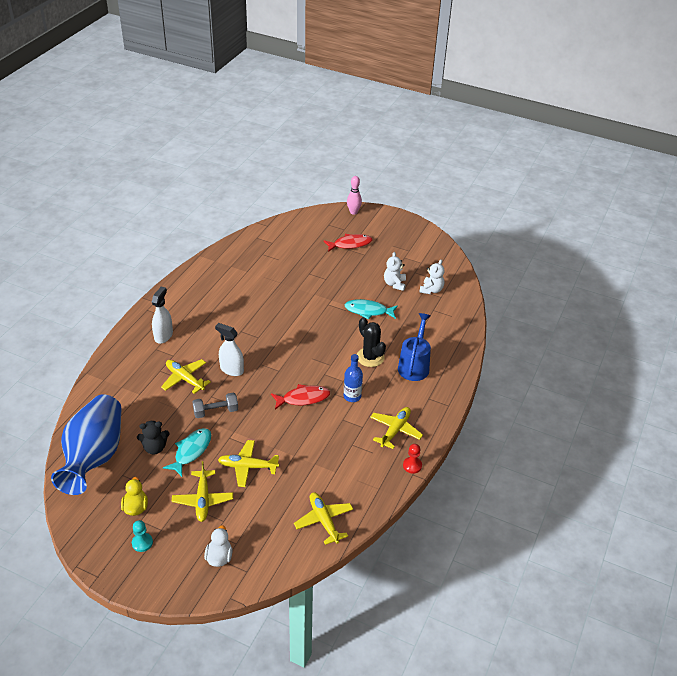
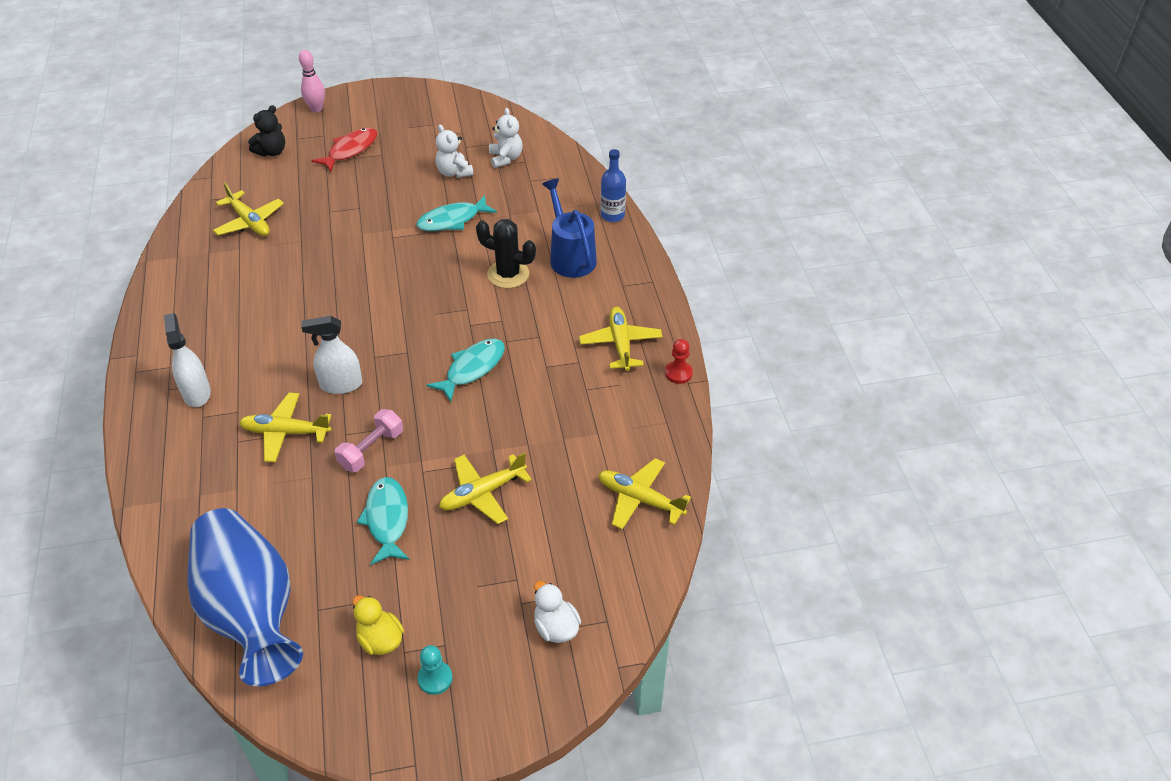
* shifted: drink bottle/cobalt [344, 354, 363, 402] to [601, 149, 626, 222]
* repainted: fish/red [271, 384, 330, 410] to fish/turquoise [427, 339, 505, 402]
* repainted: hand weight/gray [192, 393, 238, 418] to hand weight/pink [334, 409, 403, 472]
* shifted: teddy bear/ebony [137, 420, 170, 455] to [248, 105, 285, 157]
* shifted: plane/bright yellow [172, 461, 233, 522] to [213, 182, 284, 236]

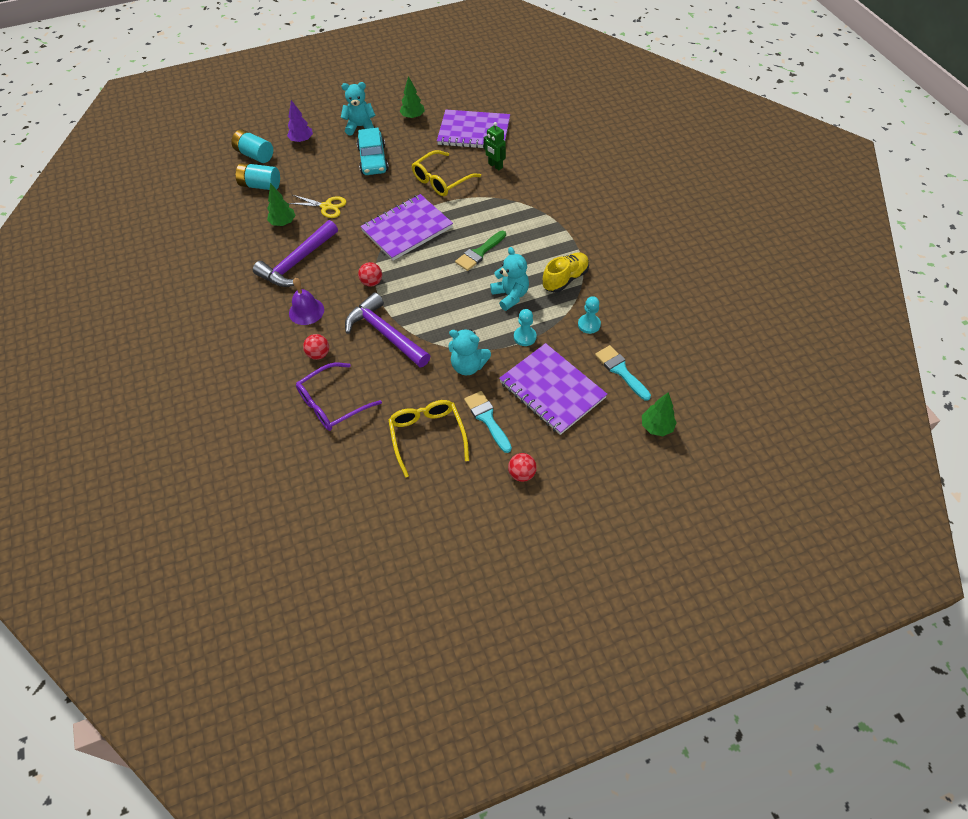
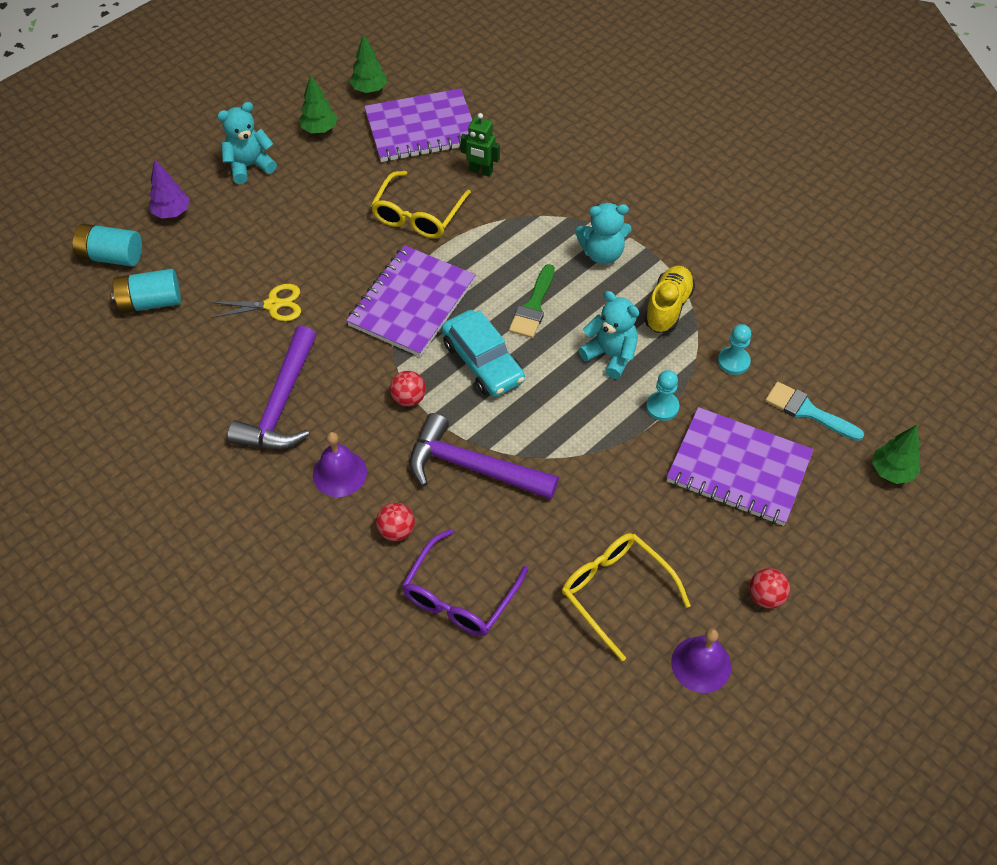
* shifted: toy car/turquoise [357, 128, 389, 175] to [441, 310, 525, 397]
* shifted: toy tree/leaf-green [267, 183, 296, 226] to [349, 34, 387, 93]
* shifted: teddy bear/turquoise [449, 329, 491, 375] to [575, 203, 631, 264]
* gone: paint brush/turquoise [464, 391, 512, 453]
* new: bell/royal purple [671, 628, 731, 693]

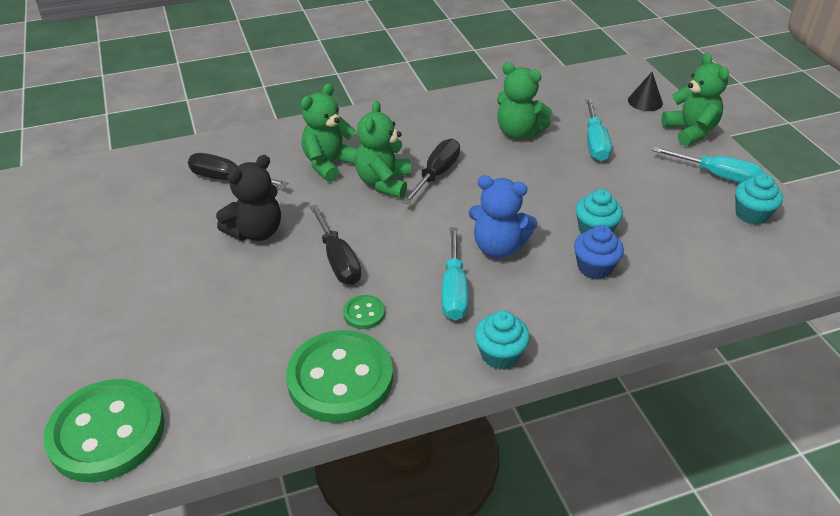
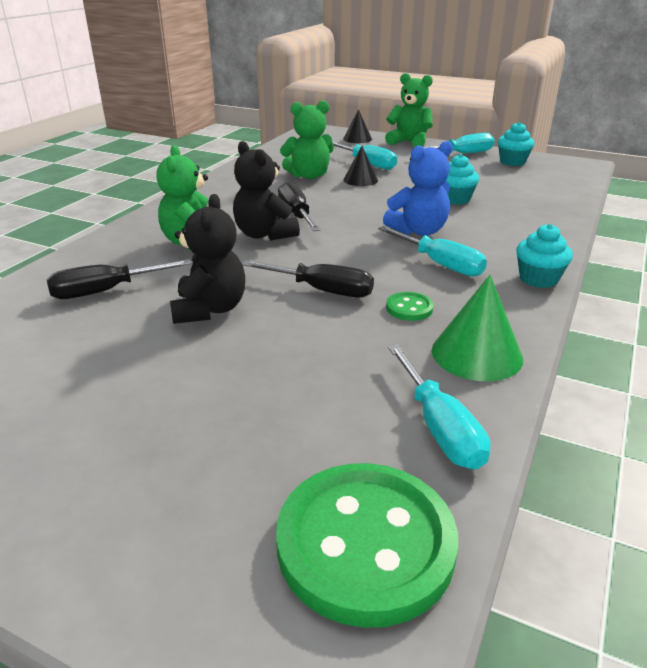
* repainted: teddy bear/leaf-green [355, 101, 411, 198] to teddy bear/ebony [233, 141, 300, 241]
* gone: cupcake/cobalt [574, 225, 624, 280]
* swapped: sewing button/leaf-green [286, 330, 393, 423] to cone/leaf-green [432, 275, 523, 381]
* new: cone/ebony [344, 146, 378, 186]
* new: flat screwdriver/turquoise [388, 344, 490, 470]

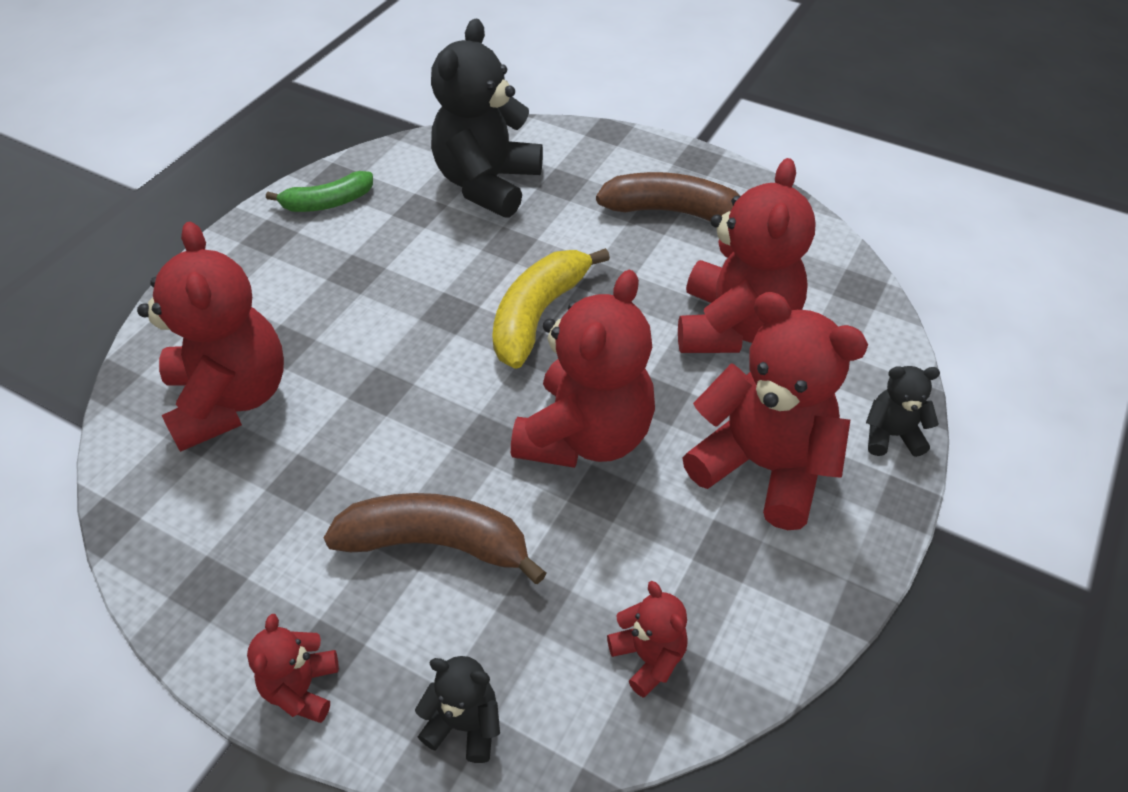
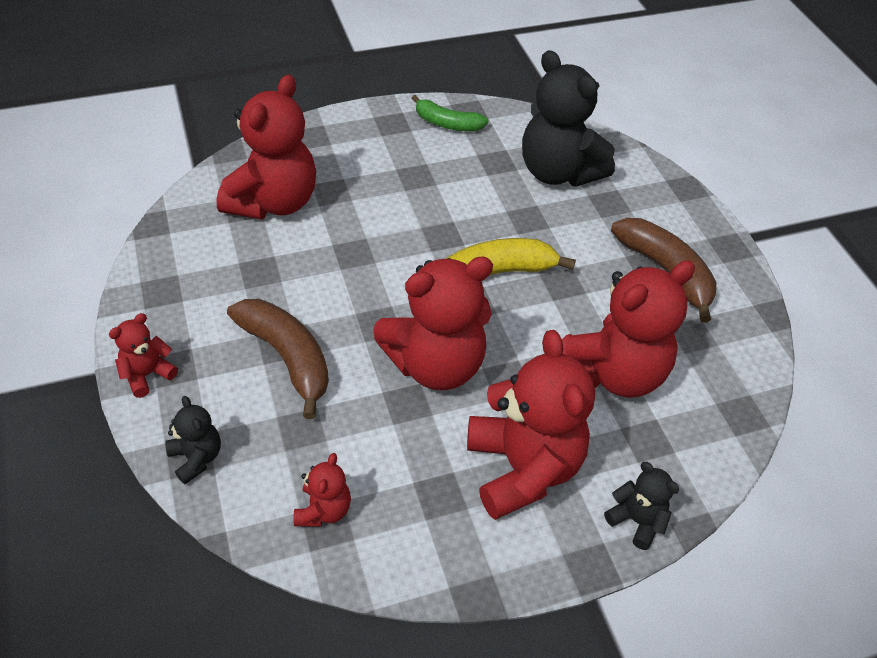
* rotated: teddy bear/ebony [431, 19, 543, 218] = [522, 50, 615, 187] 105 degrees counterclockwise

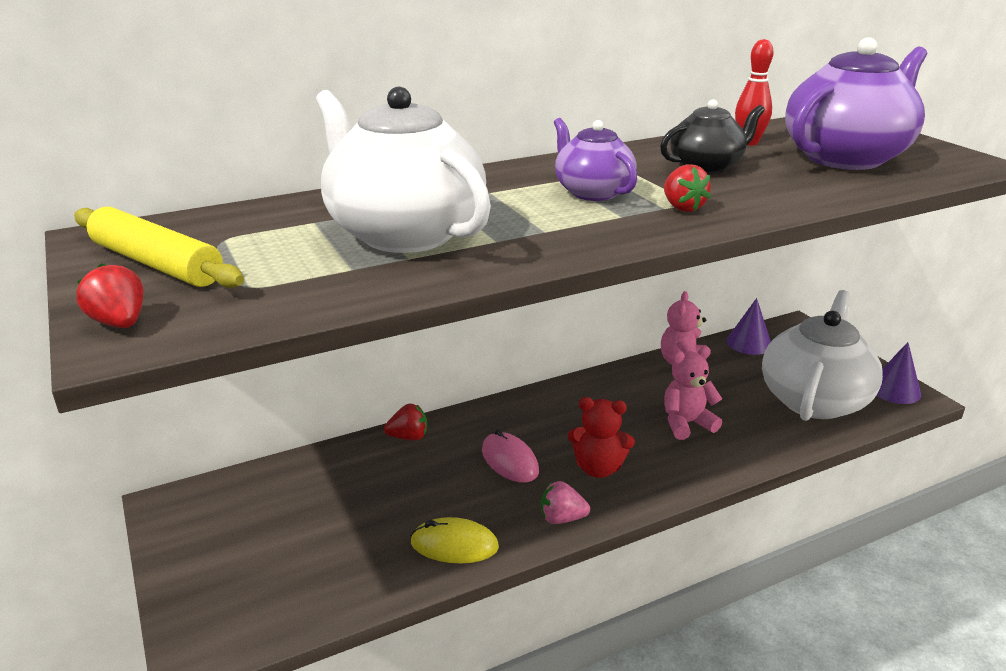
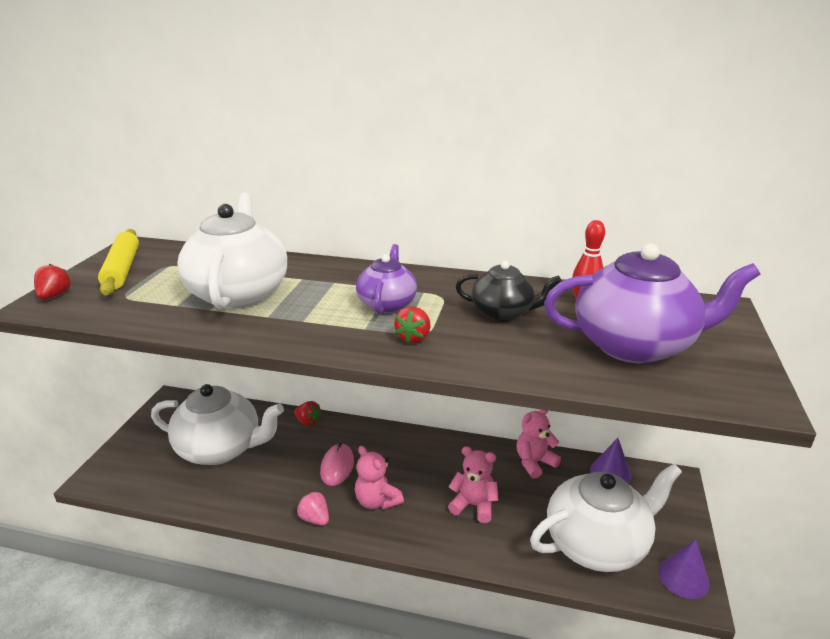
* repainted: teddy bear/red [568, 397, 635, 478] to teddy bear/pink [355, 446, 404, 510]
* gone: PC mouse/bright yellow [411, 517, 499, 563]
* new: china teapot/white [151, 384, 284, 465]

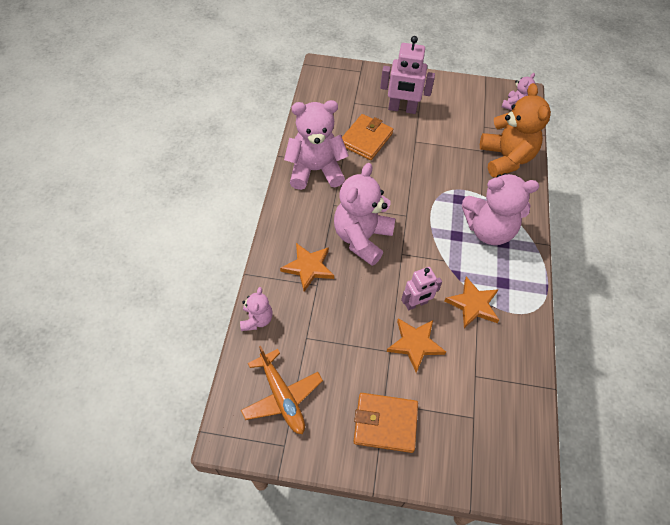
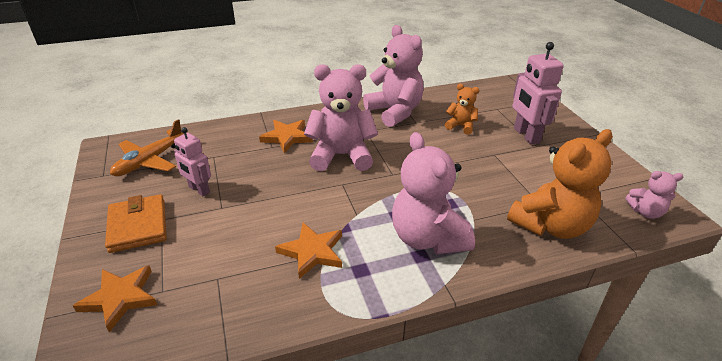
* swapped: billfold/orange-coloured [342, 114, 393, 160] to teddy bear/orange-coloured [445, 84, 479, 135]
* shifted: robot/pink [401, 267, 442, 310] to [174, 127, 211, 196]
* gone: teddy bear/pink [240, 287, 273, 331]
* shifted: star shape/orange-coloured [387, 318, 446, 373] to [73, 265, 157, 333]

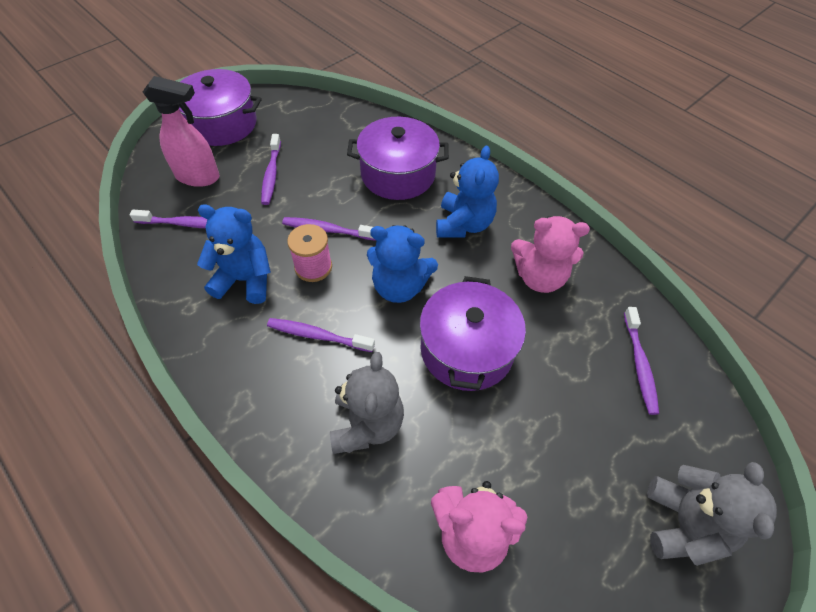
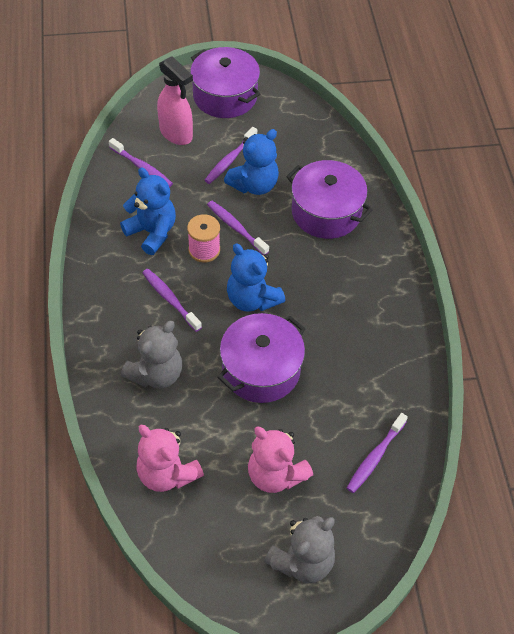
* shifted: teddy bear/cobalt [436, 146, 499, 238] to [224, 129, 279, 195]
* shifted: teddy bear/pink [511, 216, 590, 293] to [248, 427, 313, 493]

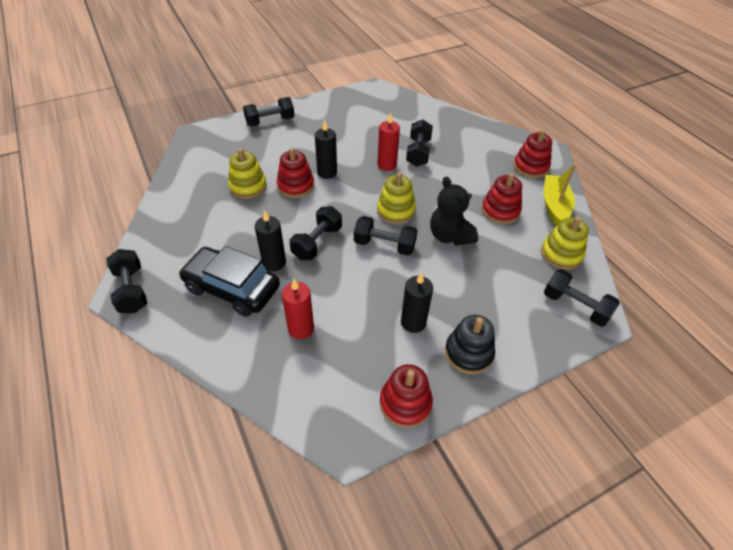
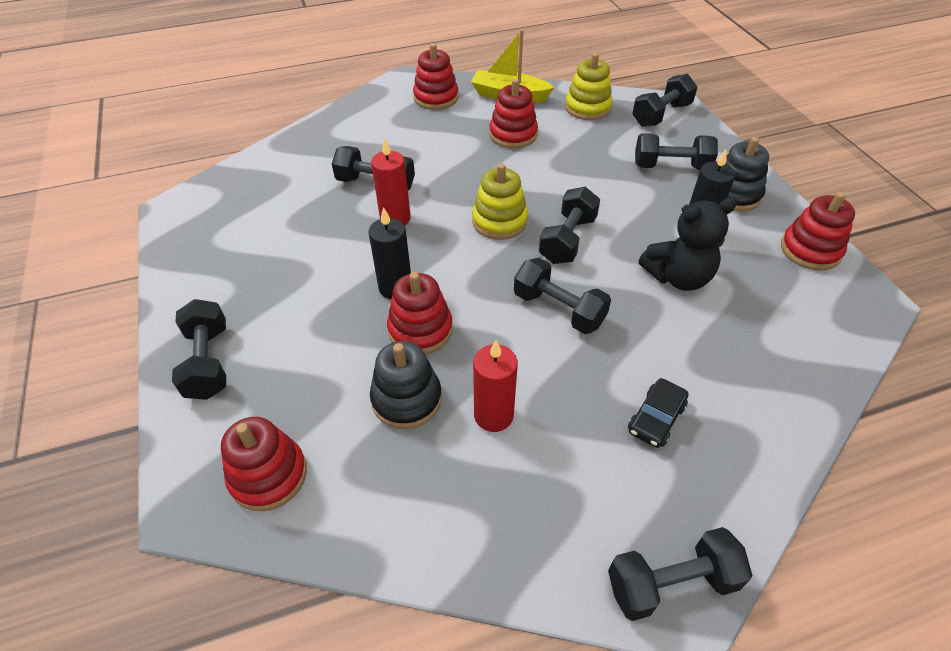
* repainted: stacking rings/bright yellow [228, 148, 267, 199] to stacking rings/ebony [370, 341, 442, 429]
* shifted: teddy bear/ebony [430, 176, 478, 246] to [639, 197, 737, 291]
* gone: pillar candle/ebony [255, 210, 286, 271]
* scaled: toy car/ebony [179, 246, 280, 317] = [628, 378, 688, 448] x0.48
* shifted: pillar candle/red [282, 279, 314, 339] to [473, 340, 518, 432]
* new: hand weight/ebony [635, 133, 718, 170]
* new: stacking rings/red [221, 417, 307, 511]

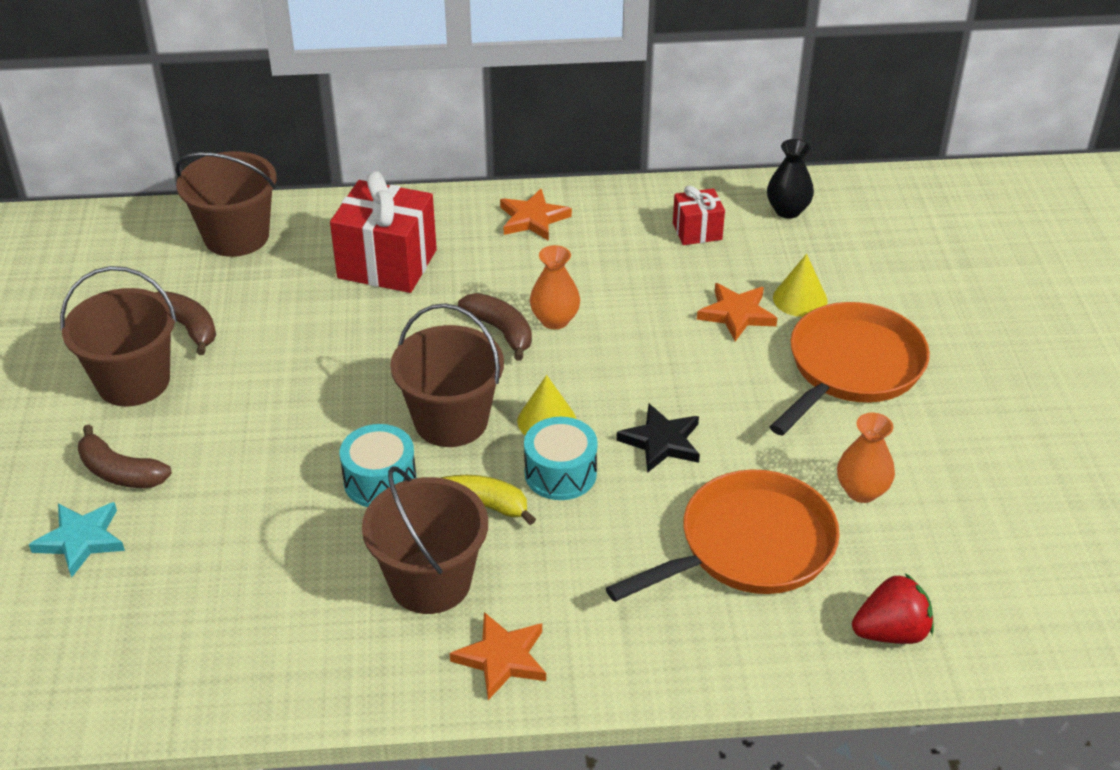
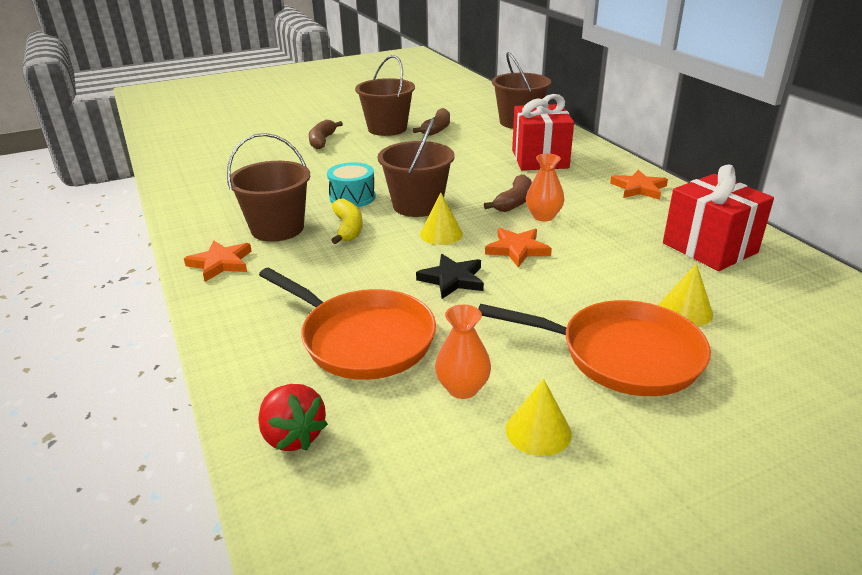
* gone: vase/ebony [767, 139, 814, 219]
* scaled: wrapped gift/red [673, 186, 725, 245] = [663, 165, 774, 271] x1.87
* shifted: star shape/orange-coloured [697, 283, 777, 341] to [485, 228, 552, 268]
* gone: toy drum/turquoise [524, 417, 598, 500]
* gone: star shape/turquoise [29, 502, 125, 578]
* new: cone/bright yellow [506, 379, 572, 456]

